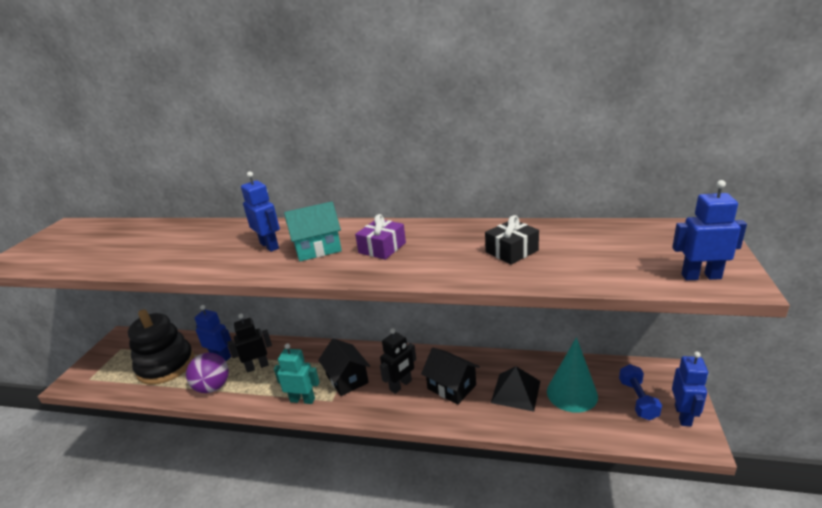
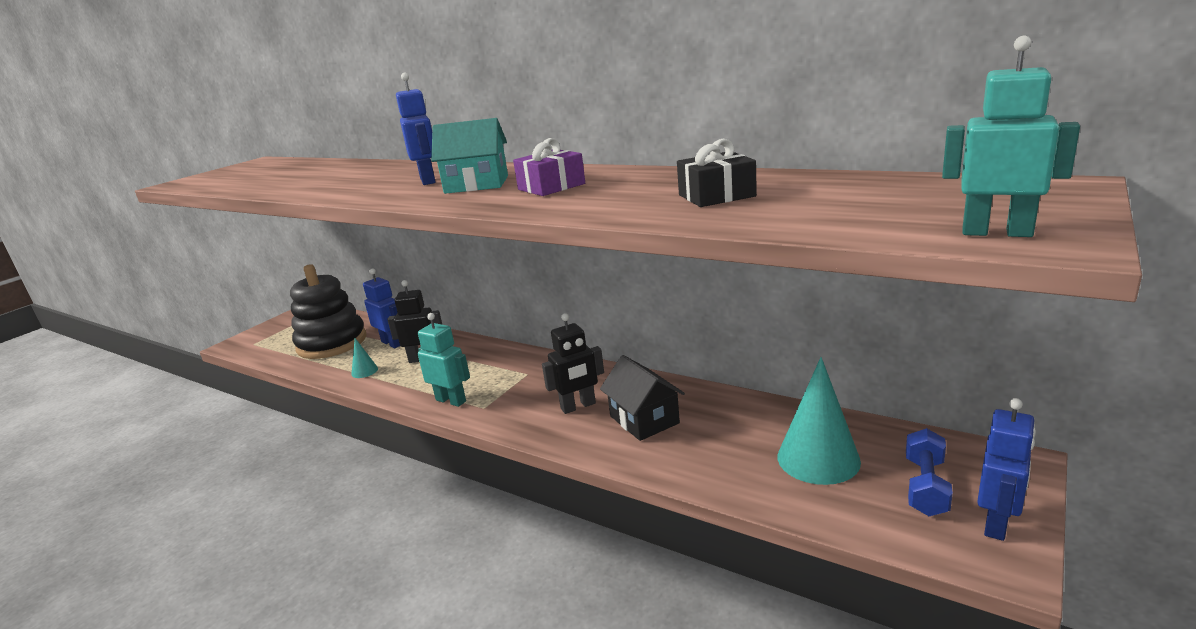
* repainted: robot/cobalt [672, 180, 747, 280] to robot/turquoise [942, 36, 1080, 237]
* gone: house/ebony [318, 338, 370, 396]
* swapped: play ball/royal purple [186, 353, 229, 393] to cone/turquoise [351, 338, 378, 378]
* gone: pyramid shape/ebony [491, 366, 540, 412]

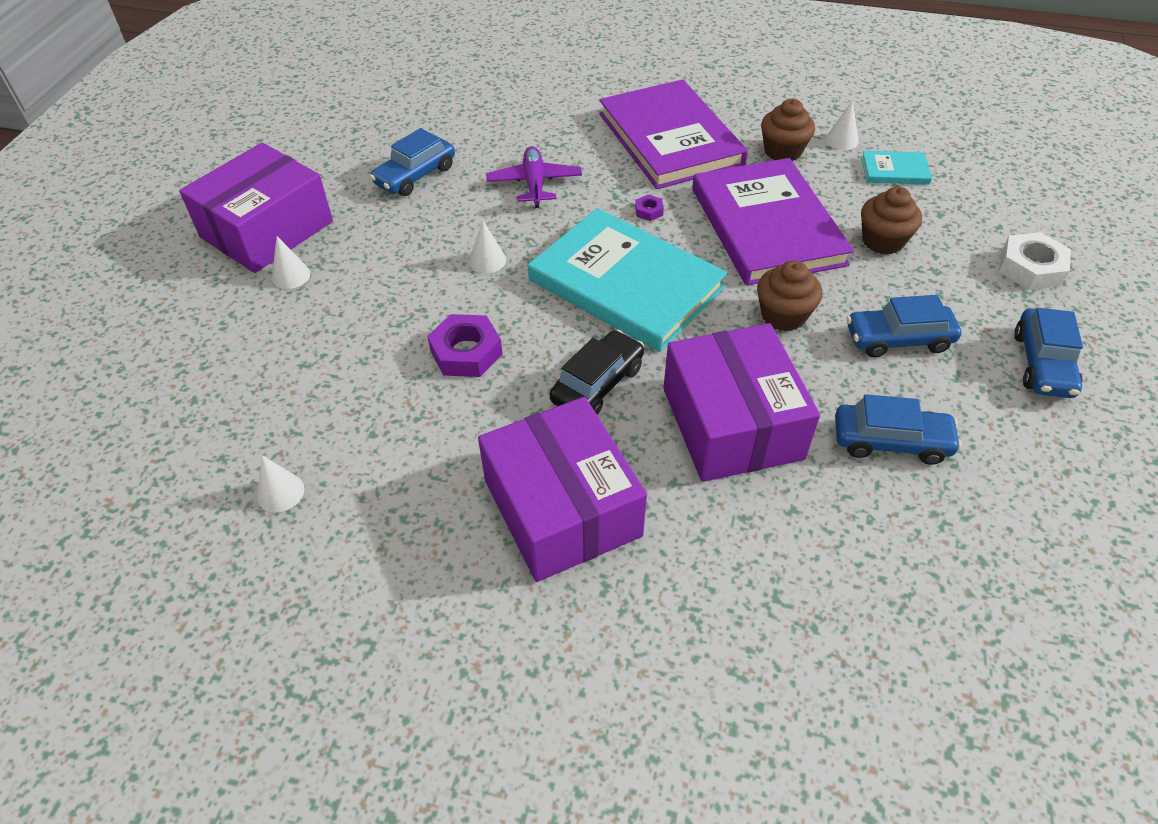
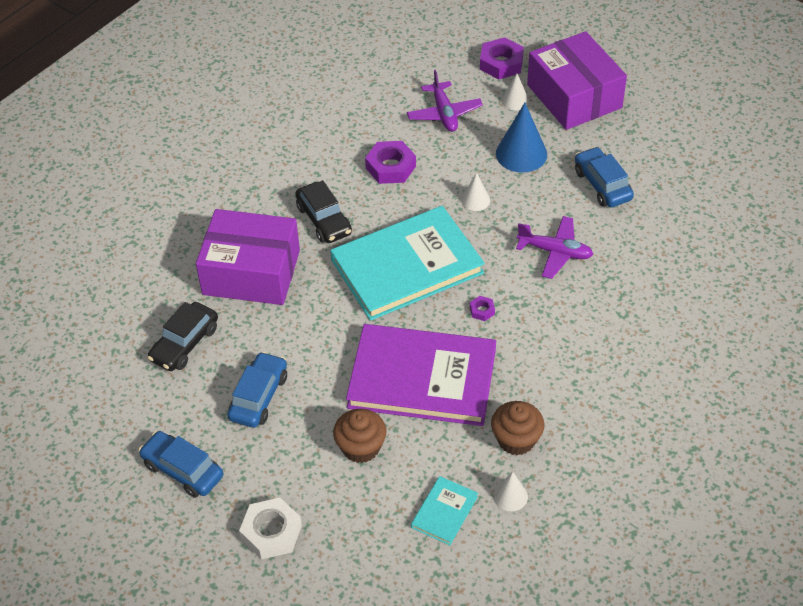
* gone: hardback/royal purple [599, 79, 748, 189]
* gone: cupcake/dark brown [757, 260, 822, 331]
* repainted: toy car/cobalt [835, 394, 962, 465] to toy car/ebony [147, 302, 218, 371]
* gone: package/royal purple [478, 397, 647, 582]
* gone: cone/white [257, 455, 304, 512]
* new: nut/royal purple [480, 37, 524, 79]
* new: plane/royal purple [407, 70, 483, 132]
* new: cone/cobalt [496, 103, 547, 173]

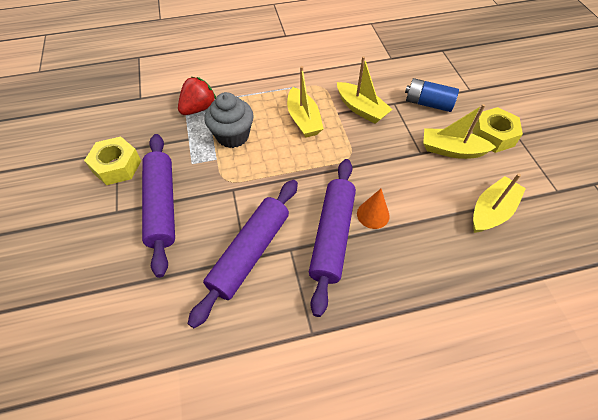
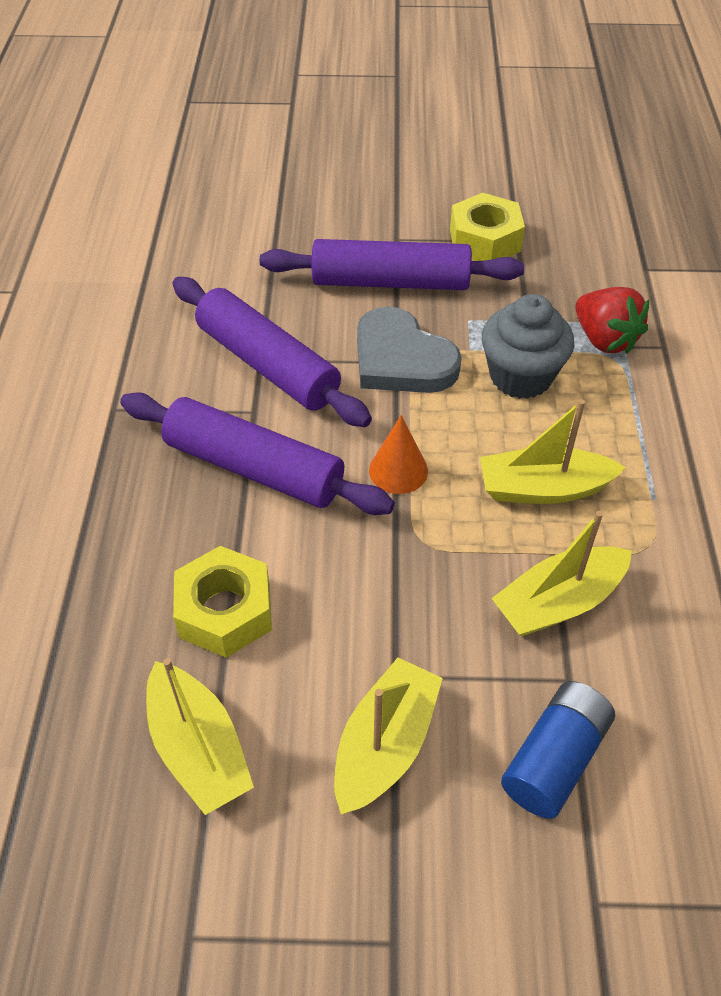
* shifted: nut/bright yellow [473, 107, 523, 153] to [173, 546, 272, 658]
* shifted: cone/orange-coloured [357, 189, 390, 229] to [369, 415, 428, 494]
* new: love heart/gray [357, 307, 462, 393]

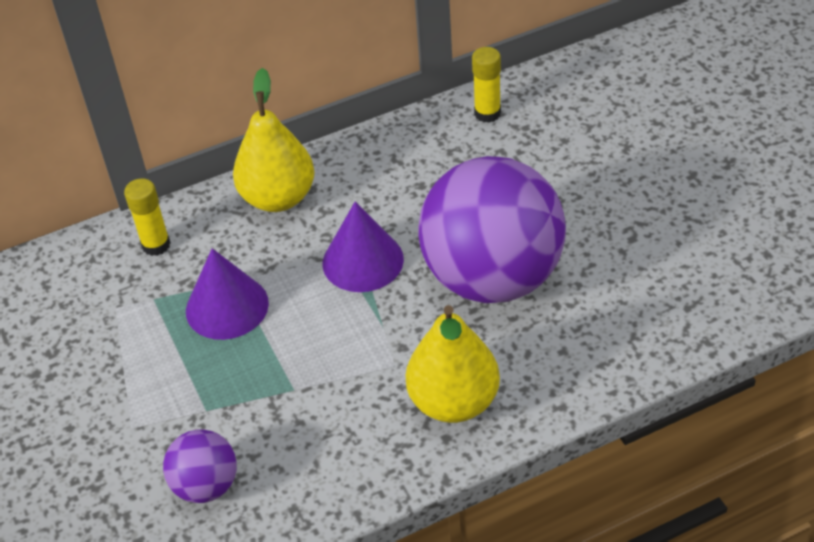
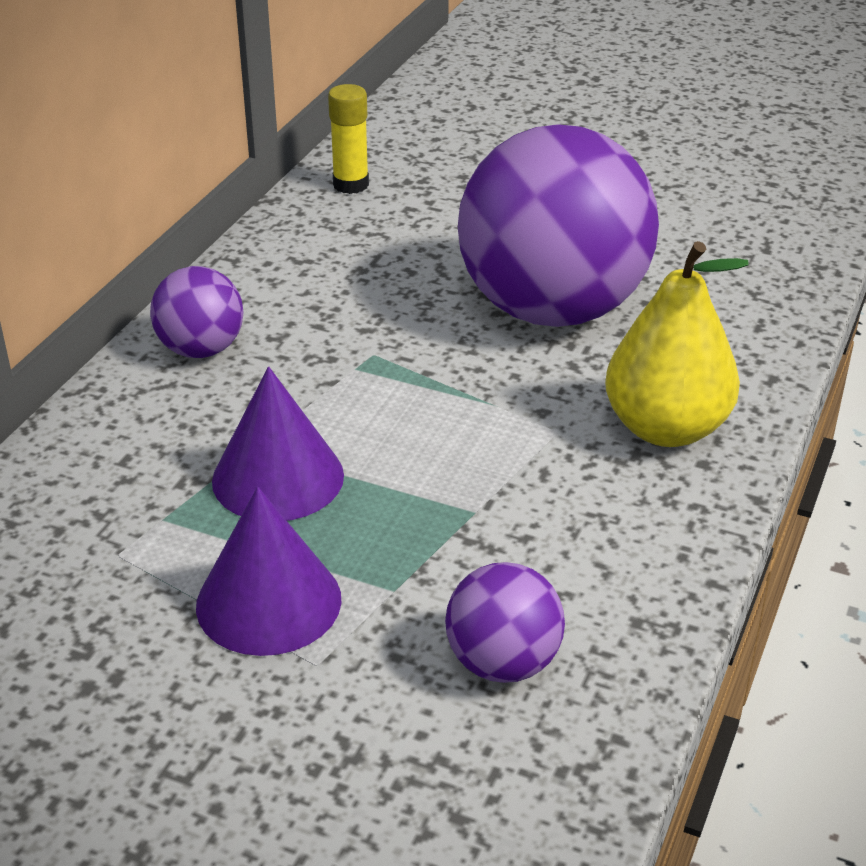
* swapped: toy pear/bright yellow [233, 68, 315, 212] to play ball/royal purple [150, 266, 244, 358]
* gone: glue/bright yellow [124, 178, 171, 256]
* shifted: cone/royal purple [323, 202, 404, 292] to [196, 487, 341, 656]

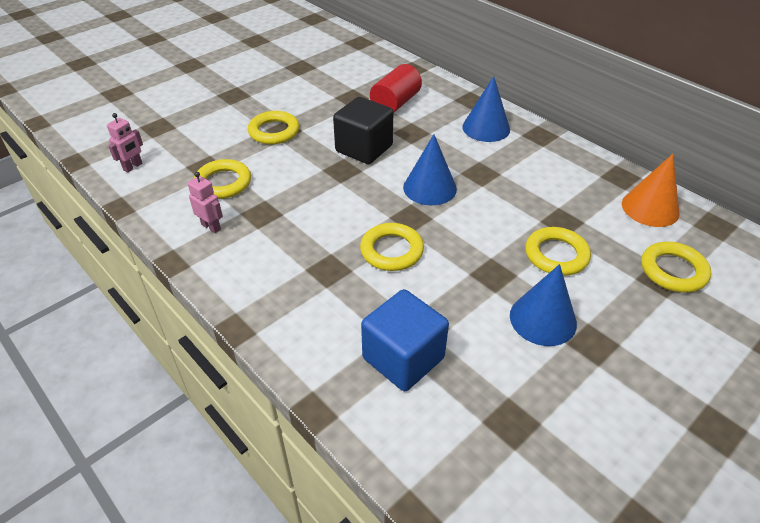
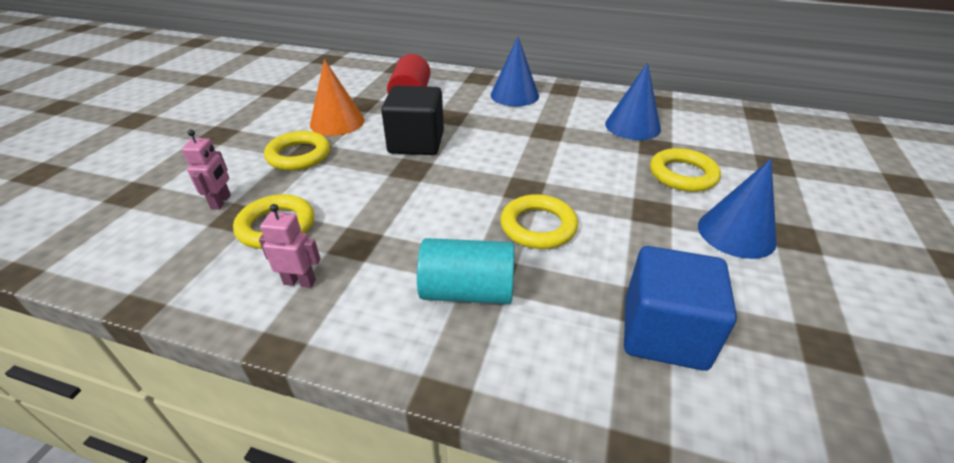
* shifted: robot/pink [107, 113, 143, 172] to [182, 130, 231, 210]
* shifted: cone/cobalt [403, 134, 457, 205] to [605, 63, 661, 140]
* shifted: cone/orange-coloured [622, 154, 680, 227] to [310, 59, 365, 136]
* gone: ring/bright yellow [641, 242, 711, 293]
* new: solid cylinder/turquoise [417, 238, 514, 304]

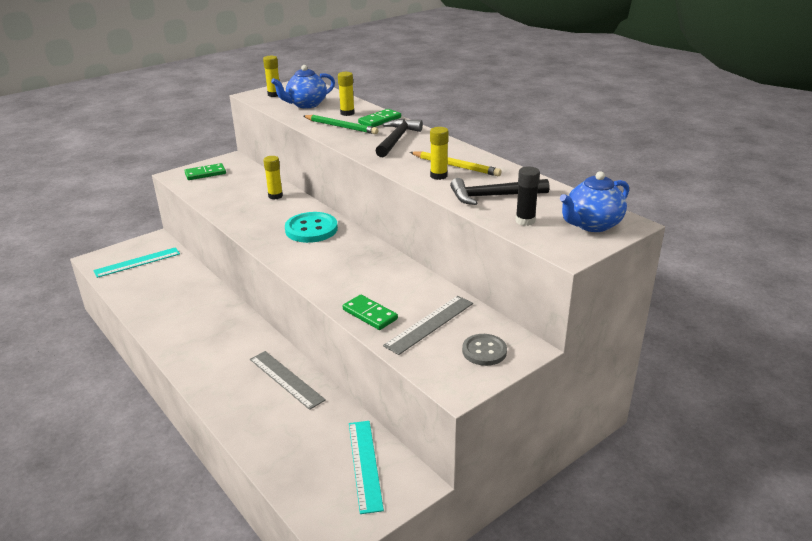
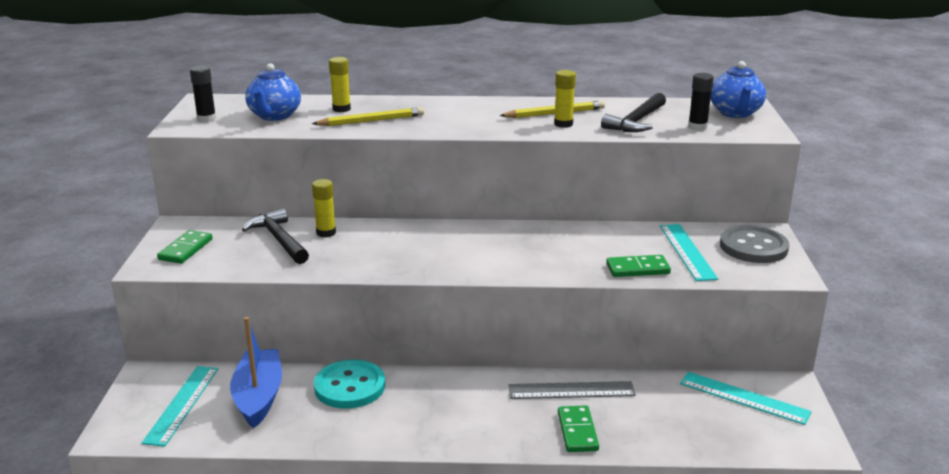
* repainted: glue/bright yellow [263, 56, 279, 97] to glue/ebony [190, 66, 216, 123]
* shifted: domino tile/leaf-green [358, 109, 401, 127] to [558, 405, 599, 452]
* repainted: pencil/leaf-green [303, 115, 378, 134] to pencil/bright yellow [312, 107, 424, 126]
* shifted: claw hammer/ebony [376, 119, 423, 158] to [242, 208, 309, 264]
* shifted: sewing button/turquoise [285, 212, 338, 243] to [314, 360, 385, 409]
* repainted: ruler/gray [383, 296, 473, 355] to ruler/turquoise [660, 224, 718, 281]
* scaled: sewing button/gray [462, 334, 507, 366] = [720, 225, 789, 263] x1.53
* new: toy boat/cobalt [230, 317, 282, 429]

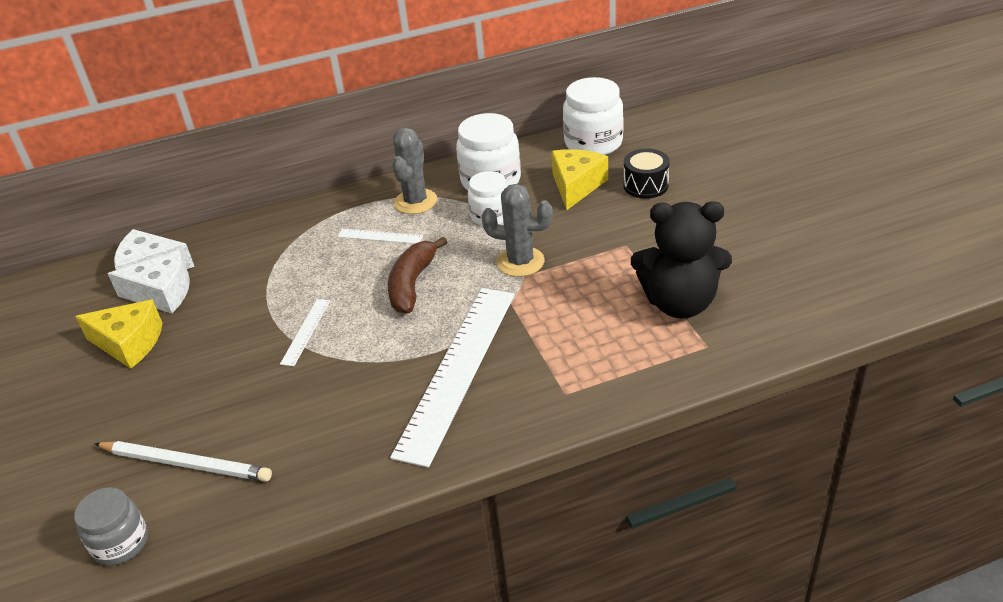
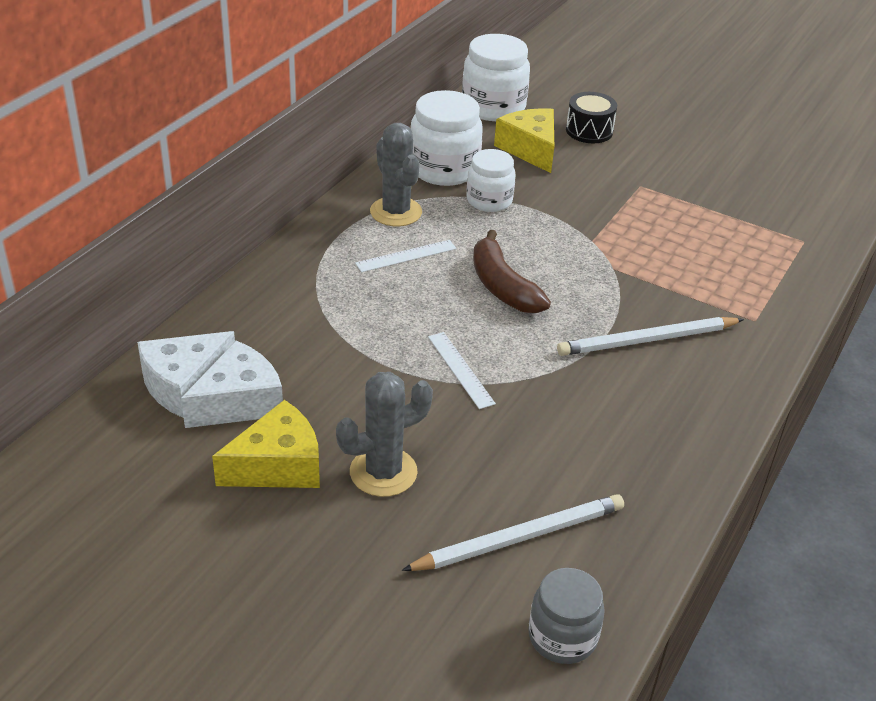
* shifted: cactus/gray [481, 184, 553, 277] to [336, 372, 433, 497]
* gone: teddy bear/ebony [631, 201, 732, 319]
* swapped: ruler/white [390, 288, 515, 468] to pencil/white [557, 317, 744, 356]

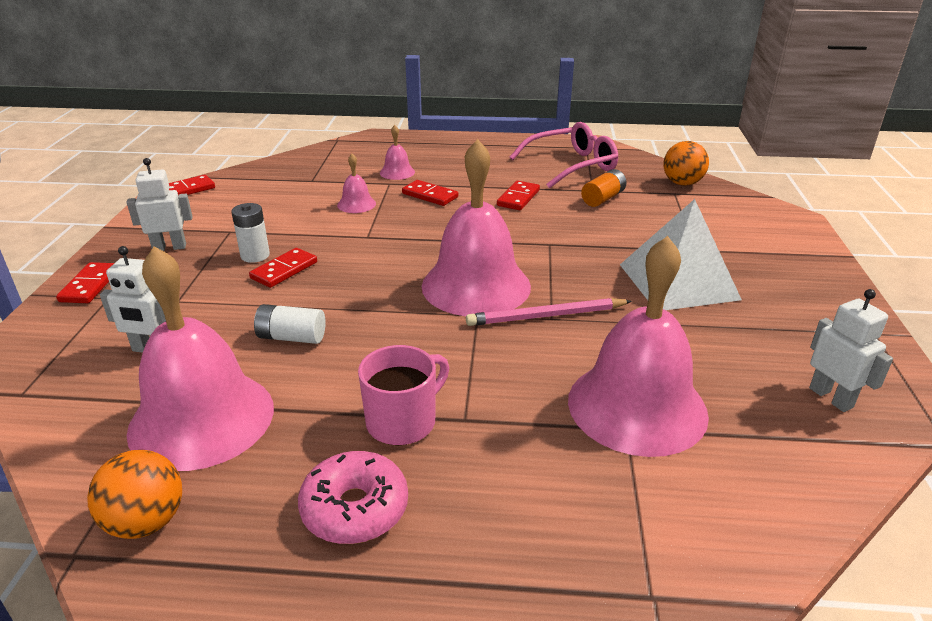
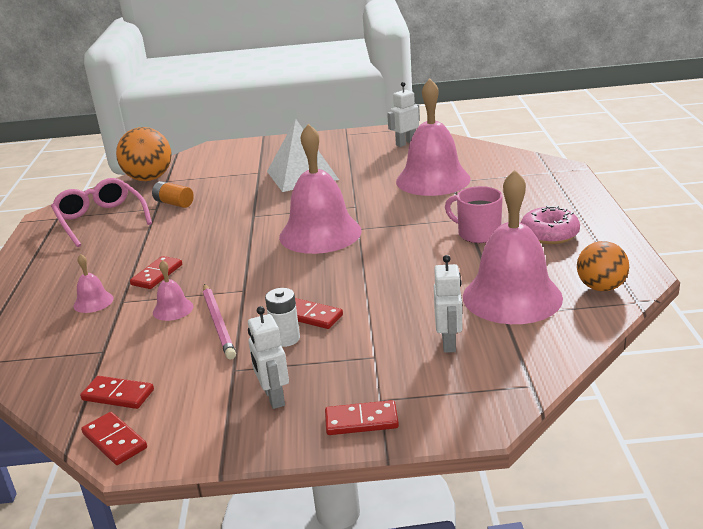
* scaled: play ball/orange-coloured [663, 141, 709, 186] = [116, 127, 172, 181] x1.51
* shifted: domino tile/red [497, 181, 540, 210] to [80, 376, 154, 409]
* shifted: pencil/pink [466, 298, 632, 326] to [203, 284, 236, 359]
* gone: battery/white [254, 304, 326, 344]

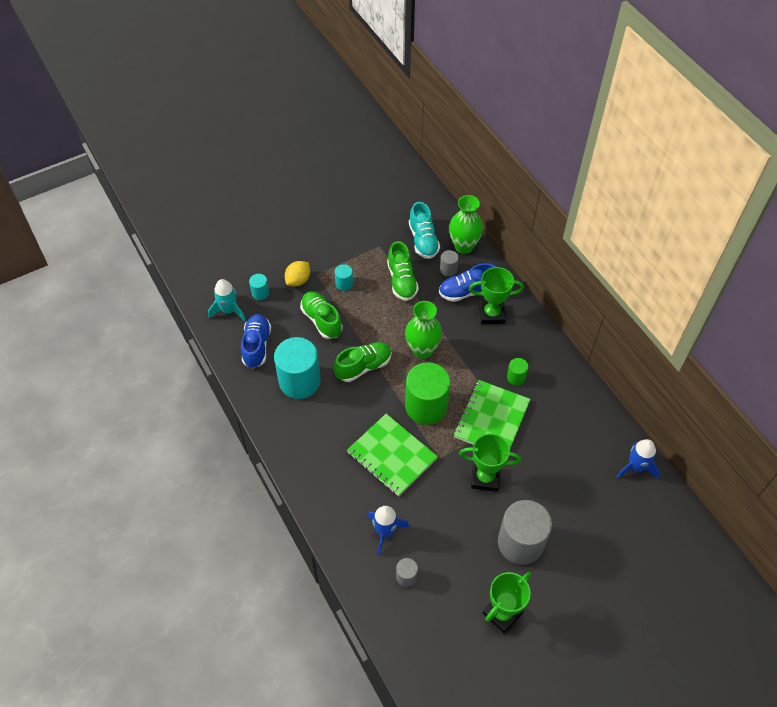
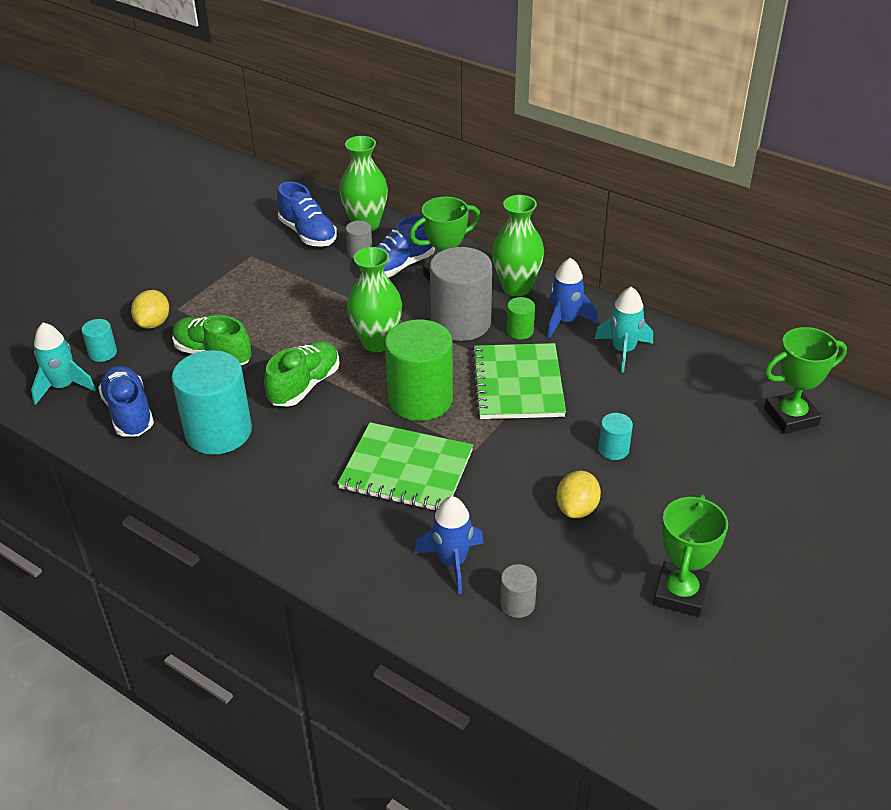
* repainted: shoe/turquoise [409, 202, 440, 259] to shoe/cobalt [277, 181, 337, 247]
* gone: shoe/leaf-green [387, 241, 419, 301]
* shifted: solid cylinder/turquoise [335, 264, 353, 291] to [598, 413, 633, 460]
* shifted: prize cup/leaf-green [459, 433, 521, 492] to [764, 327, 847, 434]
* shifted: rocket/cobalt [616, 439, 660, 479] to [547, 258, 598, 339]
* shifted: solid cylinder/gray [498, 500, 552, 565] to [430, 247, 492, 341]
* new: vase/leaf-green [492, 195, 544, 296]
* new: rocket/turquoise [595, 287, 653, 373]
* new: lemon/bright yellow [556, 471, 601, 518]

